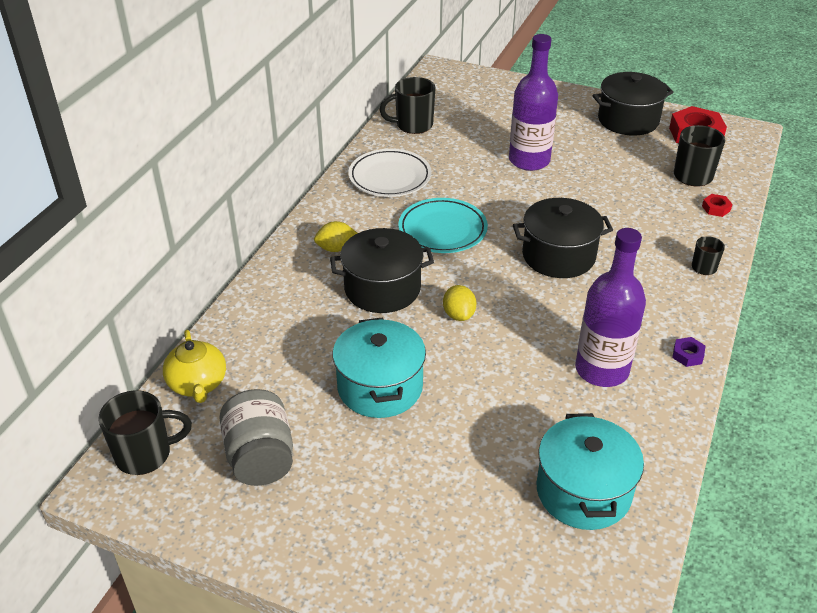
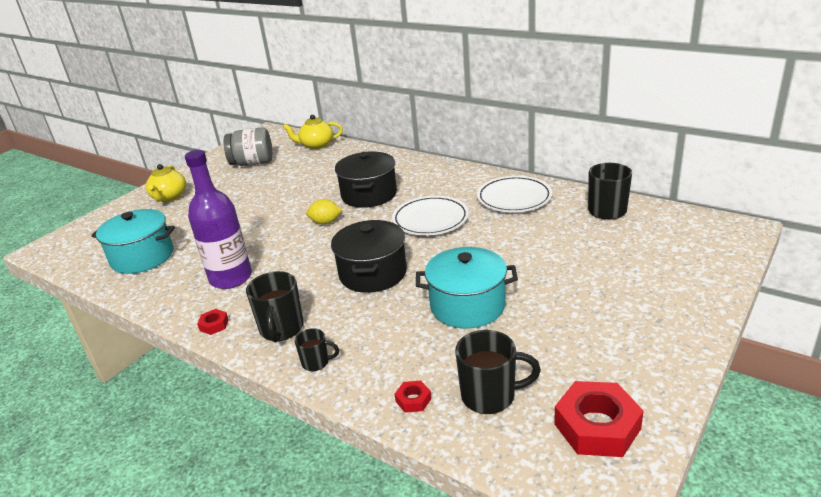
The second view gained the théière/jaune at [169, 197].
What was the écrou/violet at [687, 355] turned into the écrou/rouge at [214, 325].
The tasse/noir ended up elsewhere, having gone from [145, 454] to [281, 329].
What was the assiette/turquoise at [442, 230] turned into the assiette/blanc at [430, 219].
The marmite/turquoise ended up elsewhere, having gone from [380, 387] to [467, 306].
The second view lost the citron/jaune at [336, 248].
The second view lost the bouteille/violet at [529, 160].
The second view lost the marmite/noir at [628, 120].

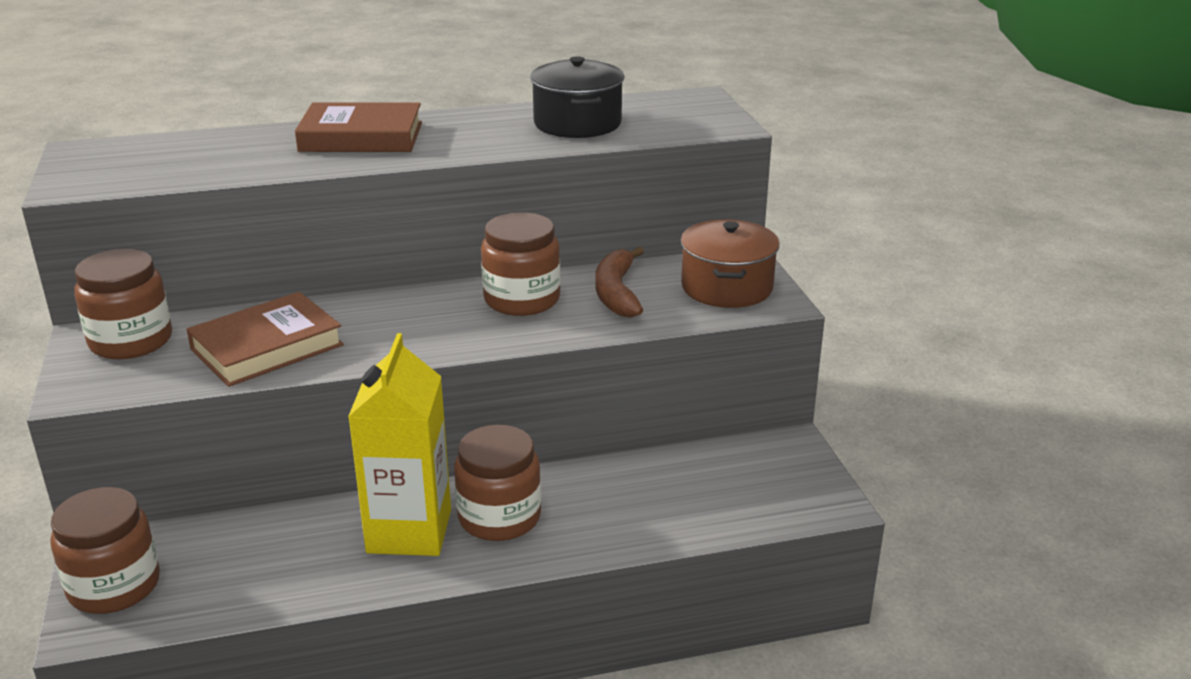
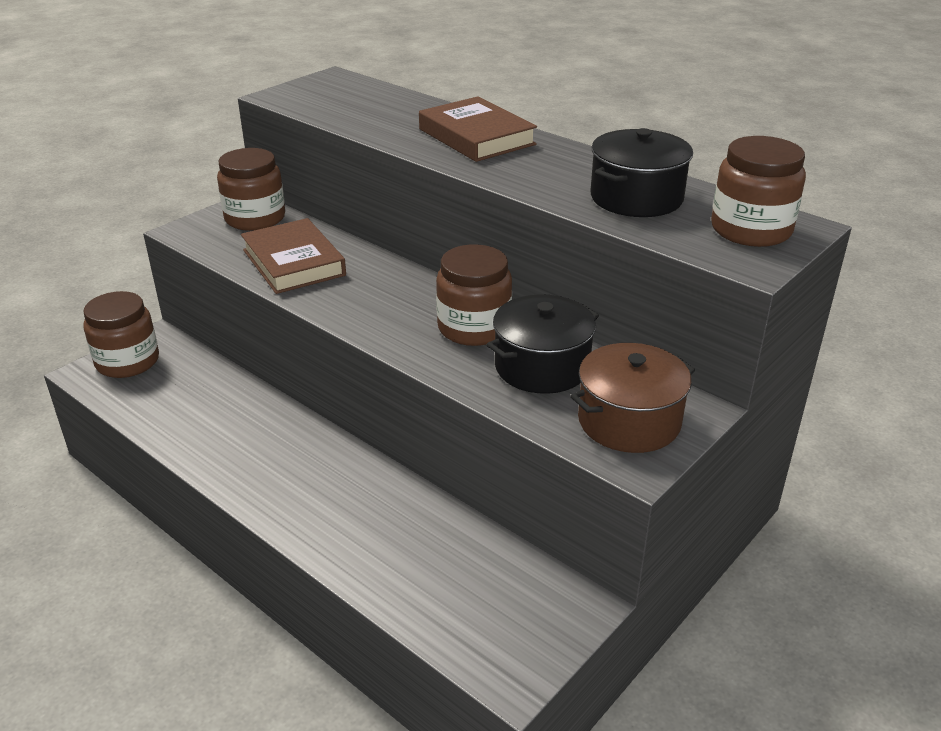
The livre/marron at [267, 347] ended up facing another way, 45 degrees clockwise from before.
Where the banane/marron stood at [617, 292], the marmite/noir came to stand at [542, 366].
The bocal/marron ended up elsewhere, having gone from [499, 517] to [751, 230].
The second view lost the brique de lait/jaune at [409, 531].

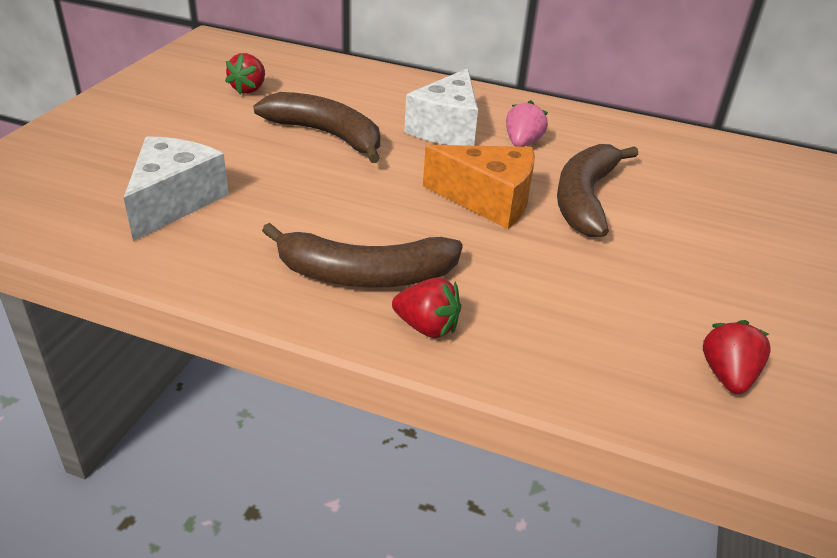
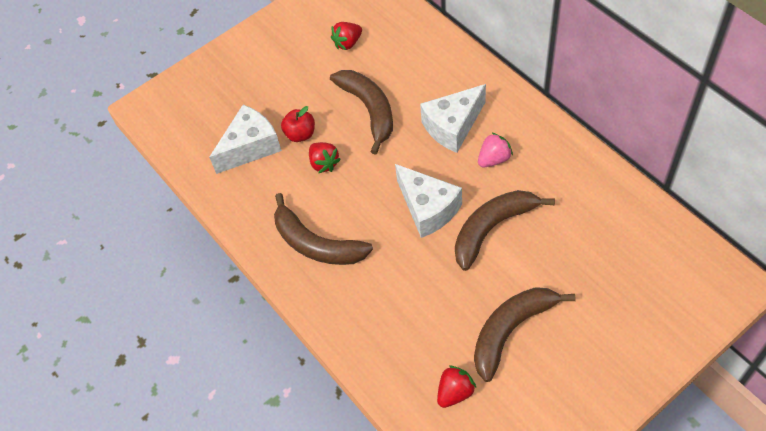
The second view gained the pomme/rouge at [300, 134].
The fraise/rouge ended up elsewhere, having gone from [427, 327] to [324, 163].
What was the fromage/orange at [488, 200] turned into the fromage/blanc at [428, 208].
The second view gained the banane/marron at [510, 330].

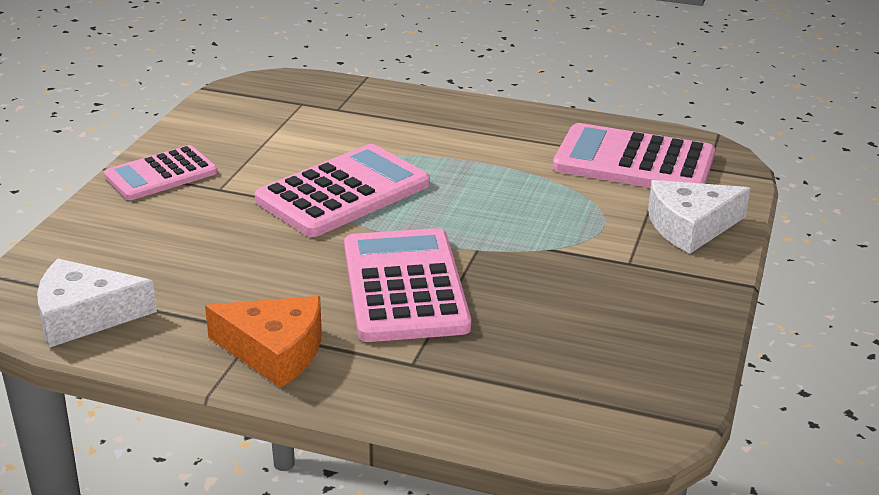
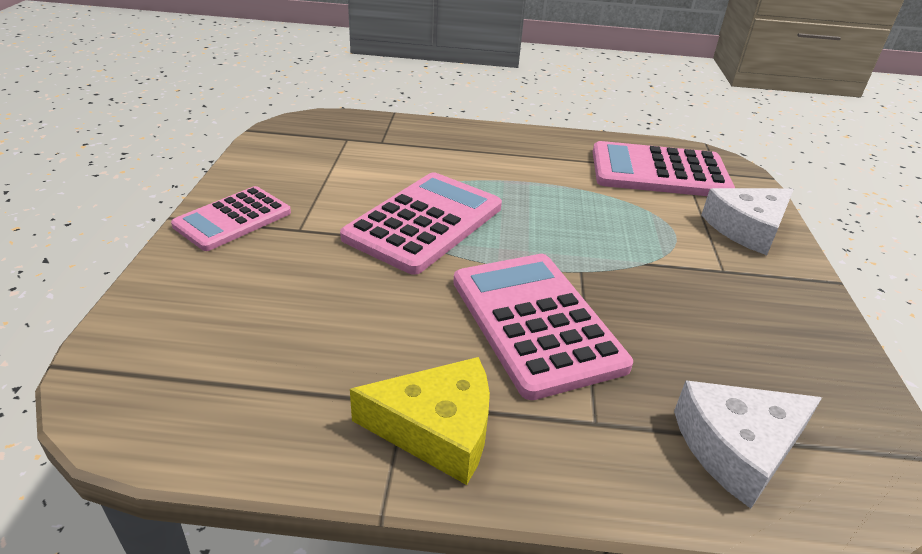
What was the fromage/orange at [274, 351] turned into the fromage/jaune at [437, 429].
The fromage/blanc ended up elsewhere, having gone from [85, 316] to [737, 448].

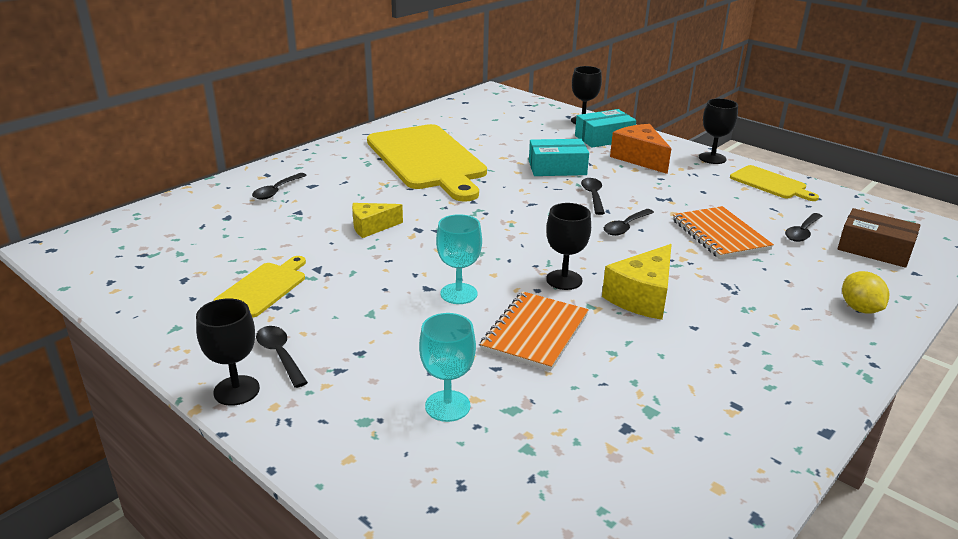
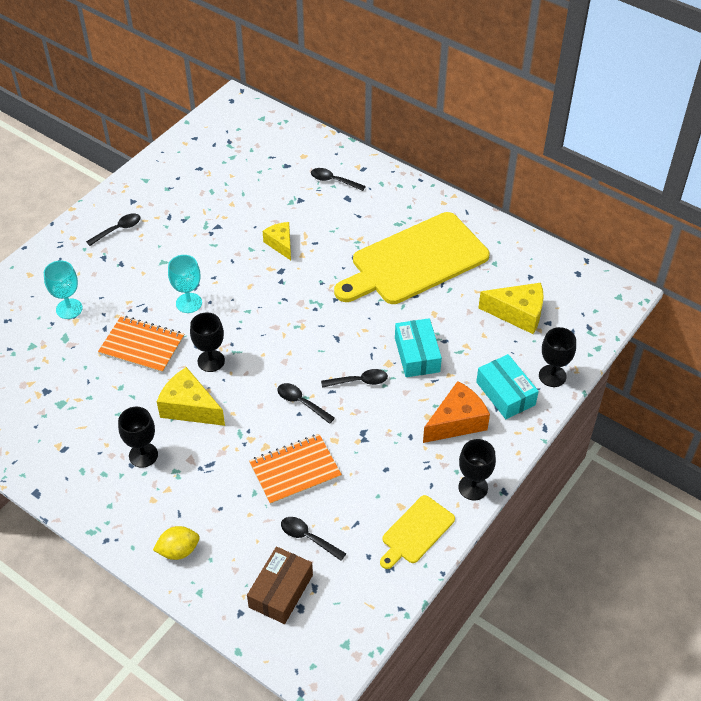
The verre à pied/noir ended up elsewhere, having gone from [236, 390] to [143, 455].
The second view gained the fromage/jaune at [518, 314].
The second view lost the planche à découper/jaune at [263, 288].

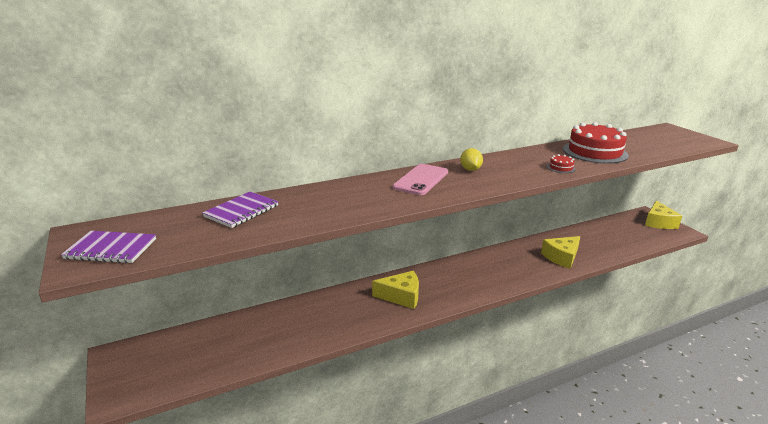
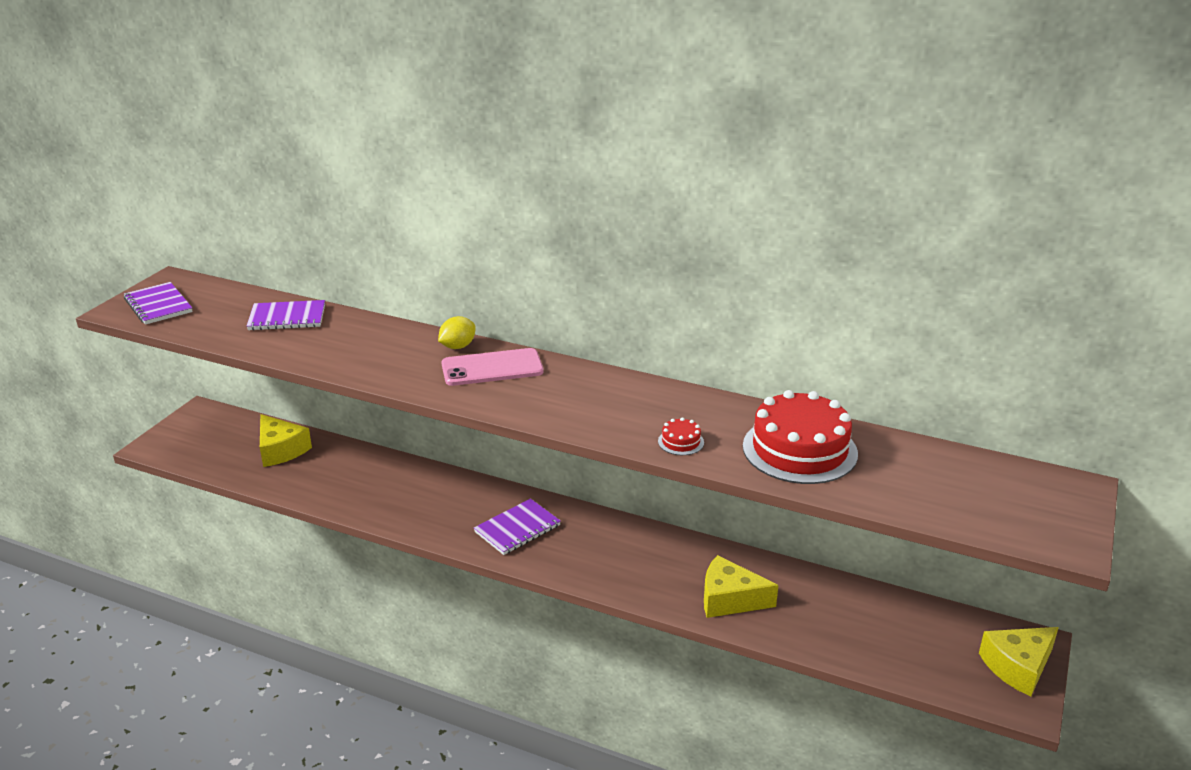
The fromage/jaune ended up elsewhere, having gone from [401, 296] to [280, 450].
The citron/jaune ended up elsewhere, having gone from [470, 170] to [458, 346].
The second view gained the carnet/violet at [517, 529].

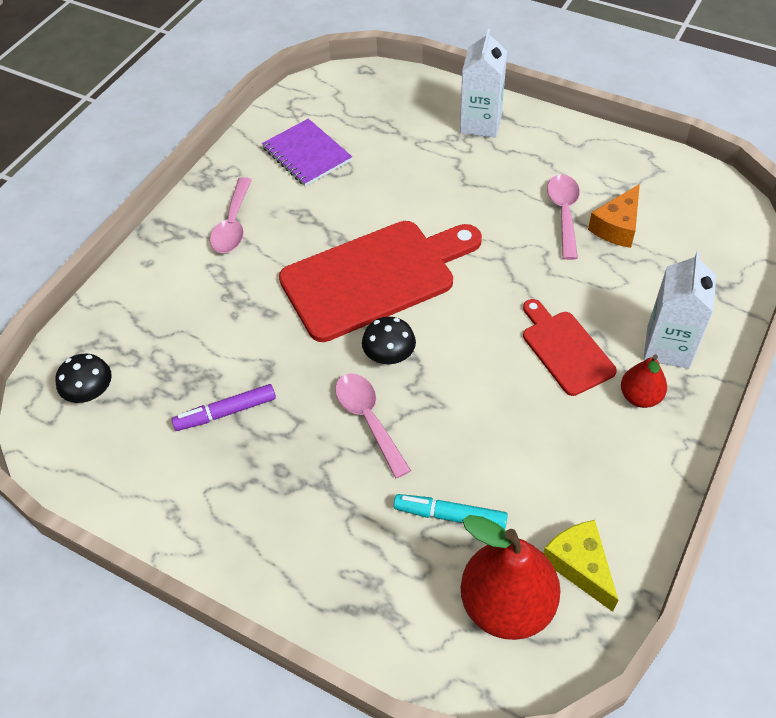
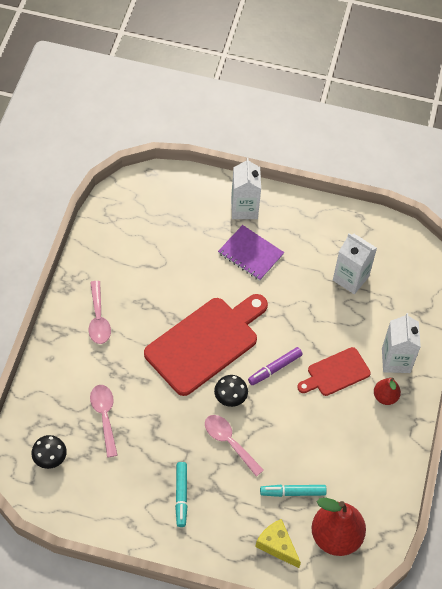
The cuillère/rose ended up elsewhere, having gone from [564, 213] to [104, 416].
The second view gained the feutre/turquoise at [181, 496].
The carnet/violet ended up elsewhere, having gone from [306, 154] to [250, 254].
The feutre/violet ended up elsewhere, having gone from [226, 412] to [274, 368].
The fromage/jaune ended up elsewhere, having gone from [579, 565] to [277, 545].
The planche à découper/rouge at [565, 349] ended up facing another way, 75 degrees counterclockwise from before.
Where the fromage/orange stood at [617, 227], the brique de lait/blanc came to stand at [350, 278].

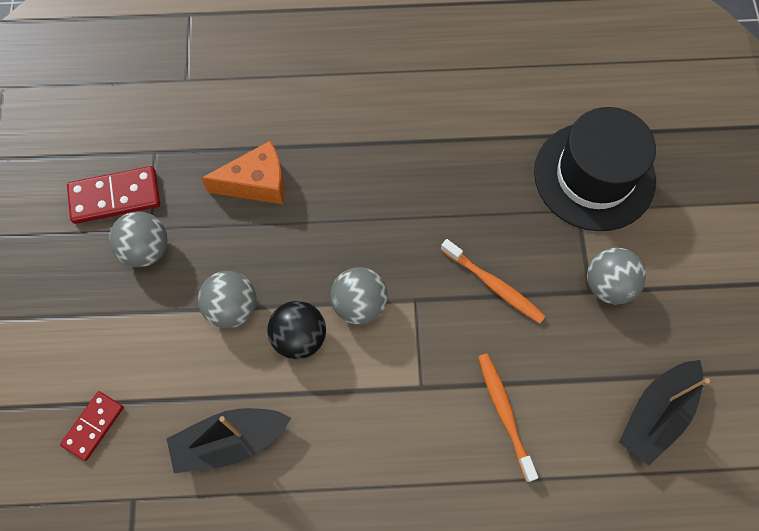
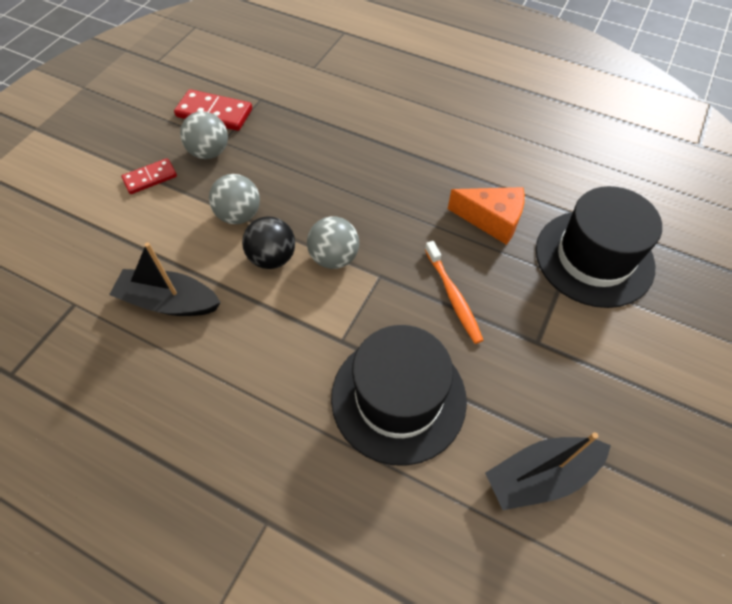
The domino/rouge ended up elsewhere, having gone from [93, 426] to [150, 178].
Where the brosse à dents/orange stood at [504, 413], the chapeau/noir came to stand at [398, 398].
The fromage/orange ended up elsewhere, having gone from [257, 183] to [491, 220].
The second view lost the balle/gris at [608, 285].

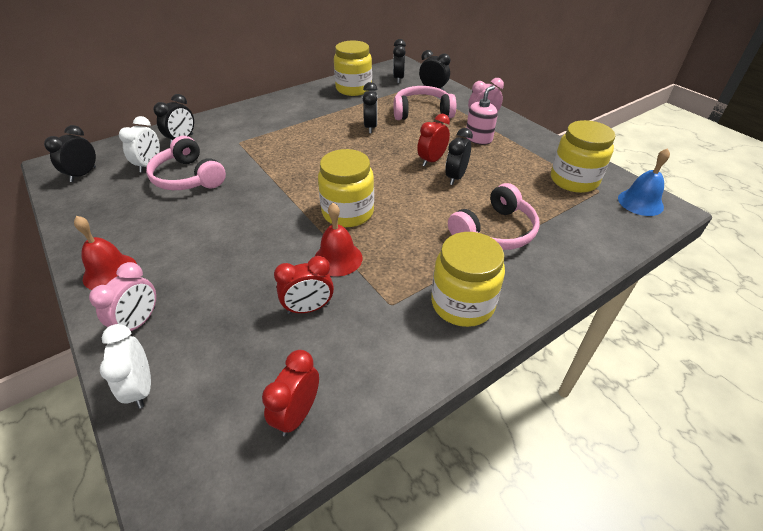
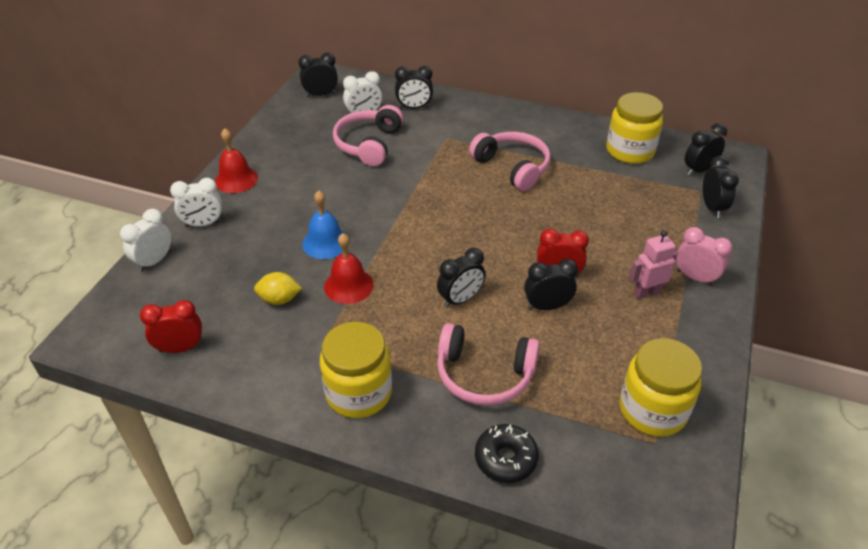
What was the réveil/rose at [139, 322] turned into the réveil/blanc at [203, 224].
Where the réveil/rouge stood at [308, 308], the citron/jaune came to stand at [279, 299].
The cloche/bleu ended up elsewhere, having gone from [640, 202] to [325, 243].
The réveil/noir ended up elsewhere, having gone from [370, 127] to [460, 299].
The casque audio/rose ended up elsewhere, having gone from [422, 112] to [512, 167].
The second view gained the beignet/noir at [505, 459].
Where the distributeur de savon/rose stood at [478, 139], the robot/rose came to stand at [646, 292].
The second view lost the bocal/jaune at [348, 212].

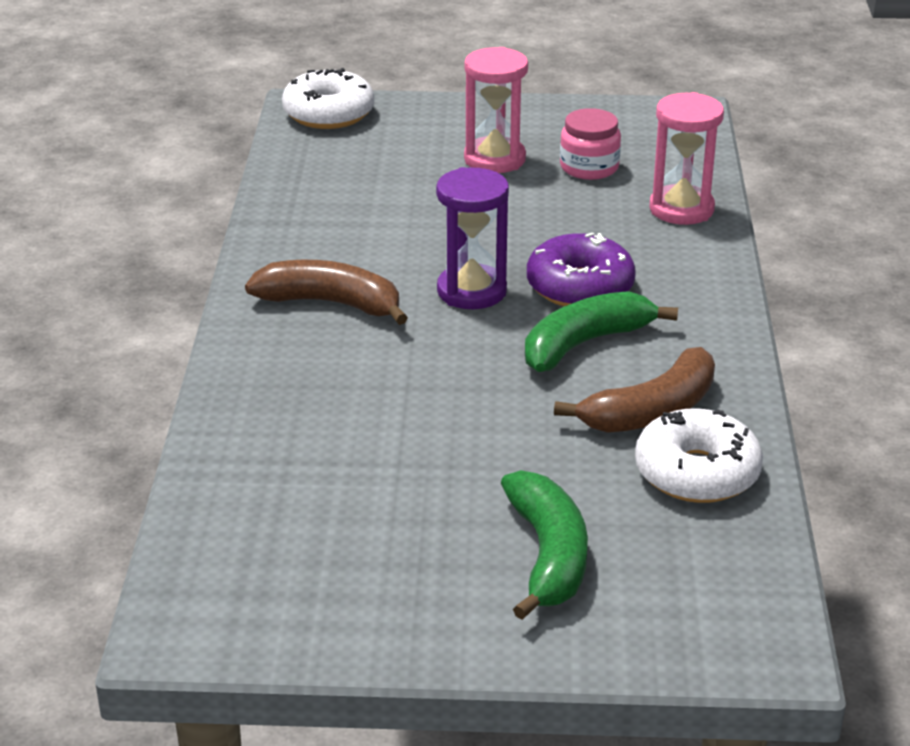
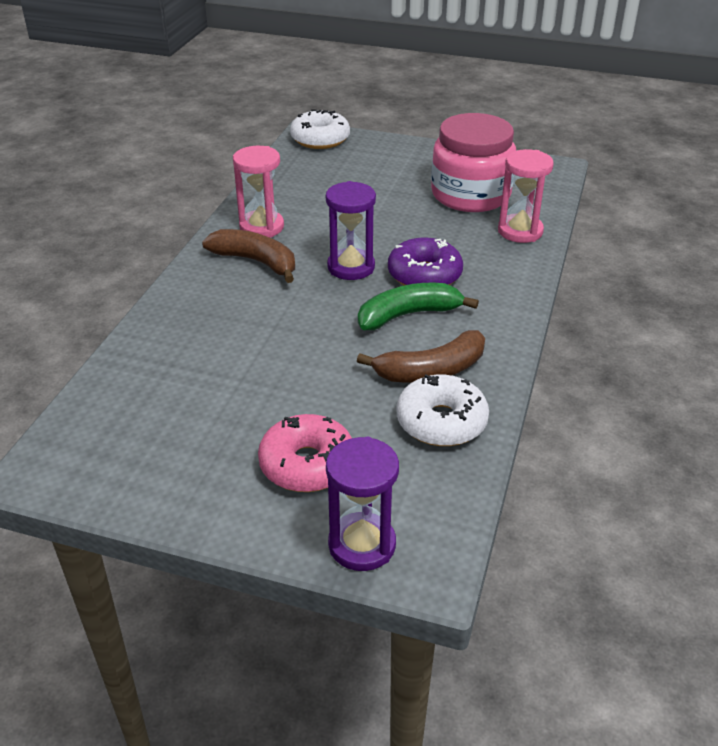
The sablier/rose ended up elsewhere, having gone from [494, 159] to [261, 227].
Where the banane/vert stood at [548, 556], the beignet/rose came to stand at [307, 464].
The second view gained the sablier/violet at [362, 544].
The size of the bocal/rose at [589, 167] changed by a factor of 1.99.

